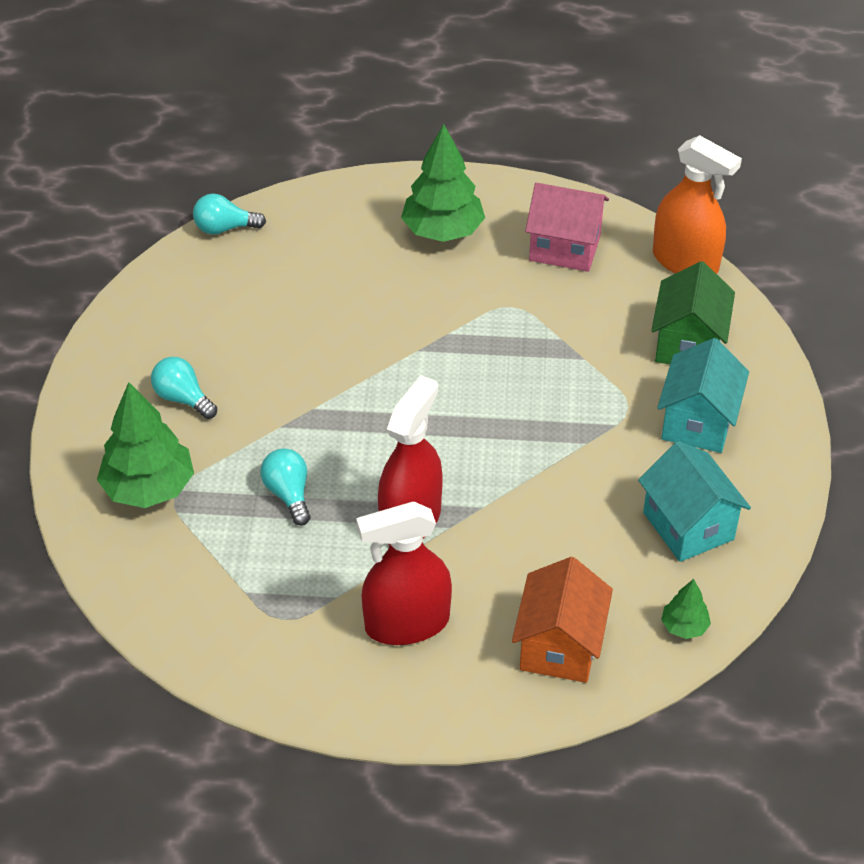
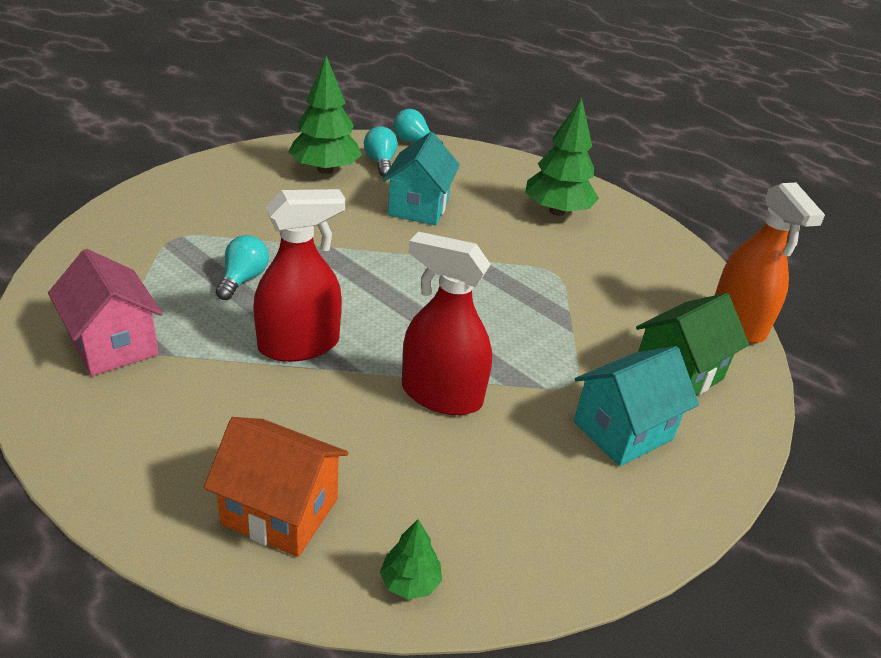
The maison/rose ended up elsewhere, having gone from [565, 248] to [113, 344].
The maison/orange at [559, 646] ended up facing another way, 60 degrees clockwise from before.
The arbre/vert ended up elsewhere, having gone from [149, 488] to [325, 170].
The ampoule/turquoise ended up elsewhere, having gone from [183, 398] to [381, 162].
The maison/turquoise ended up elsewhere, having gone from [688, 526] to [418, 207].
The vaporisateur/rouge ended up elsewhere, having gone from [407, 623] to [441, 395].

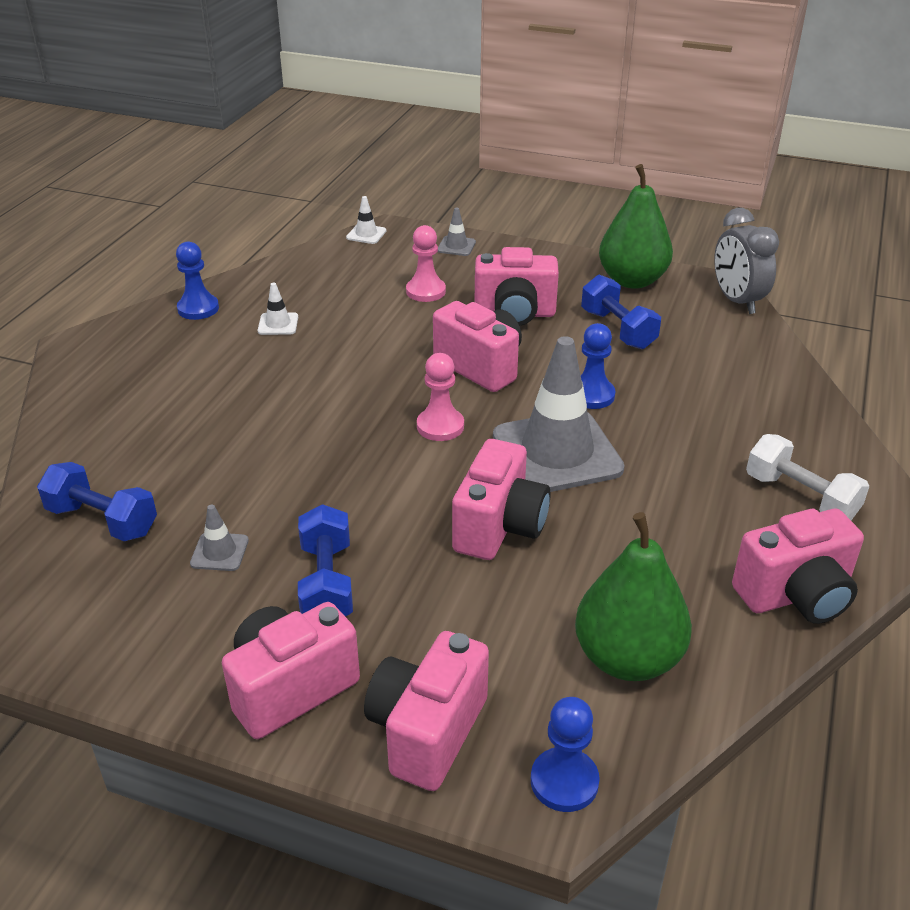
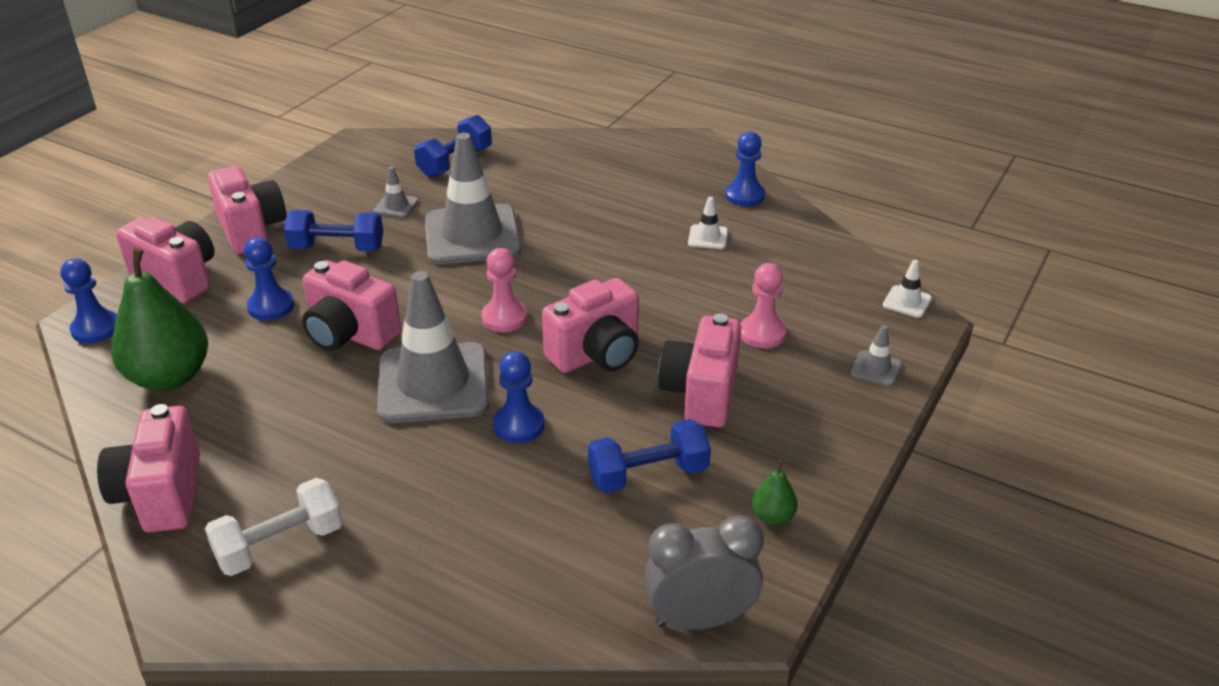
The second view gained the pion/bleu at [271, 306].
The second view gained the cône de chantier/gris at [472, 235].
The size of the poire/vert at [632, 280] changed by a factor of 0.44.

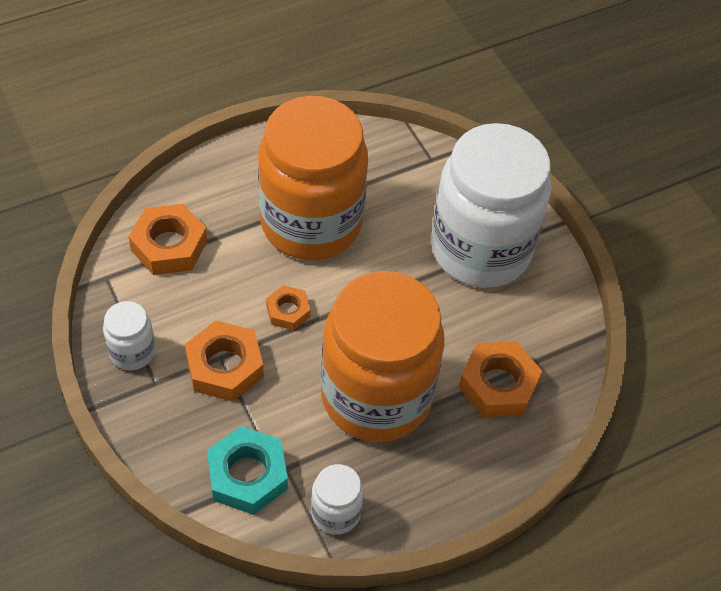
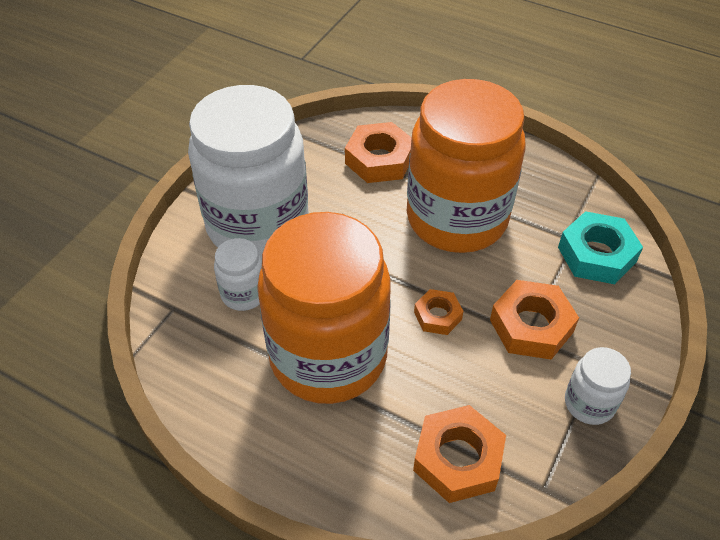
The bocal/blanc ended up elsewhere, having gone from [335, 512] to [244, 294].

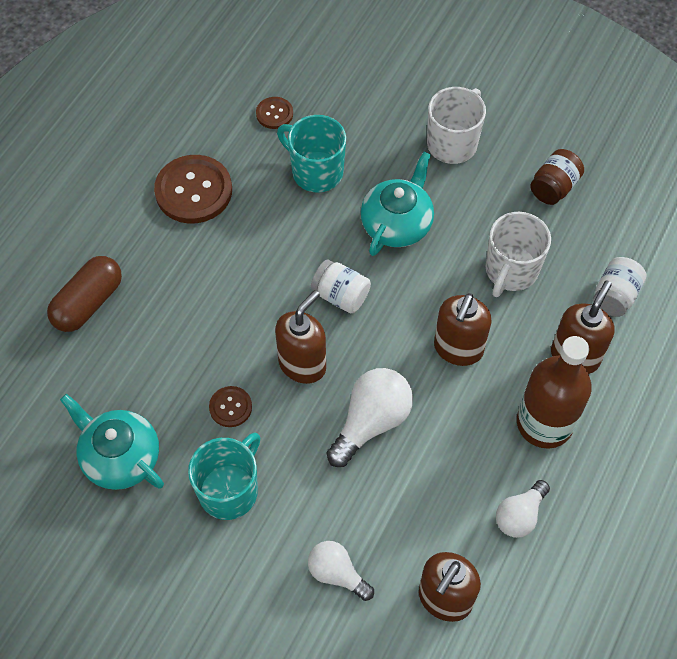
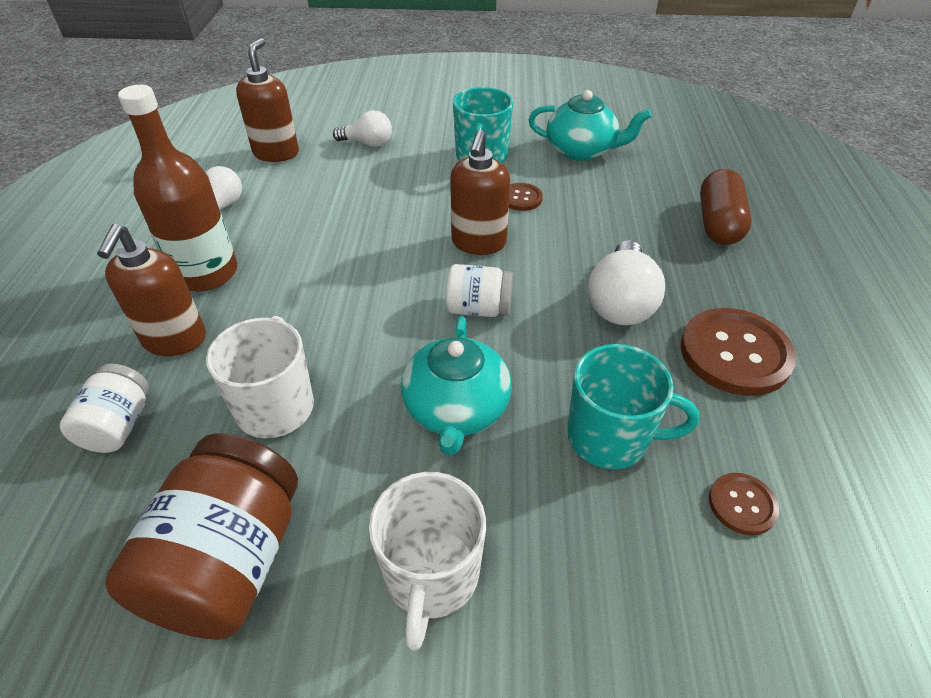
The size of the bocal/marron at [554, 187] changed by a factor of 1.82.
The ampoule/blanc ended up elsewhere, having gone from [371, 422] to [620, 302].
The second view lost the distributeur de savon/marron at [458, 349].

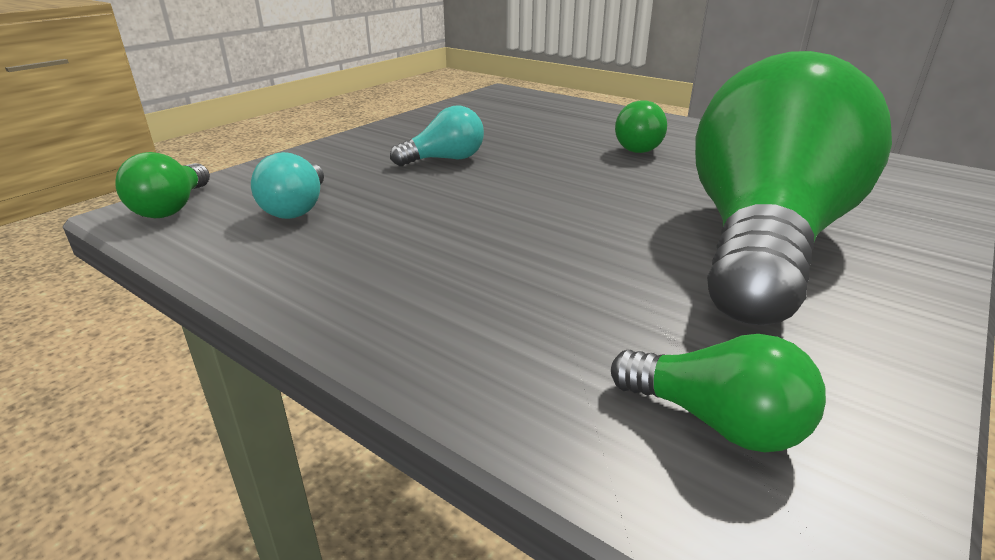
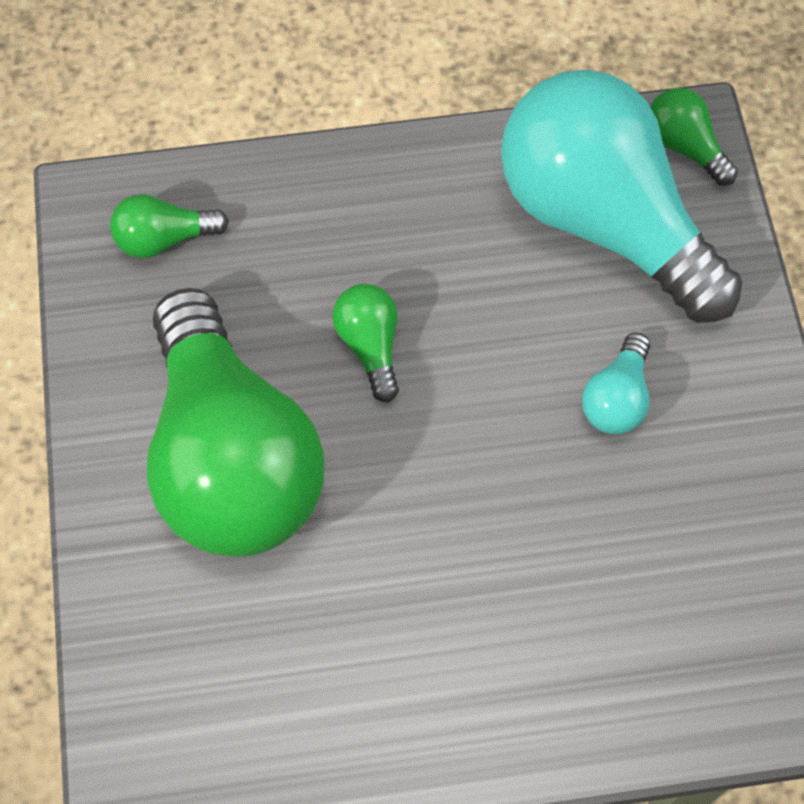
The ampoule/vert ended up elsewhere, having gone from [641, 147] to [370, 346].
The size of the ampoule/turquoise at [297, 208] changed by a factor of 2.49.

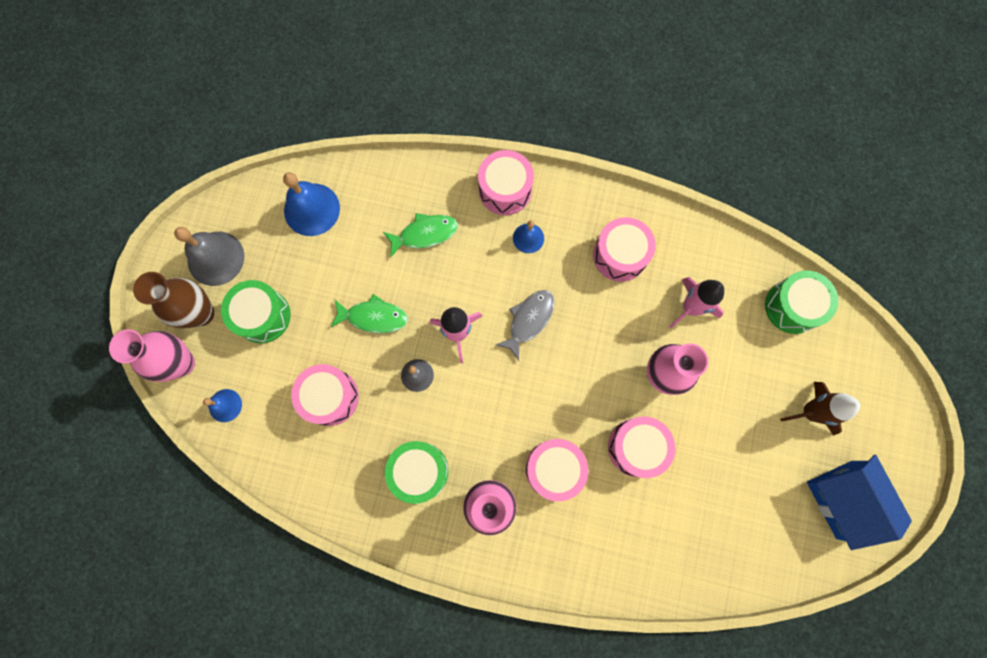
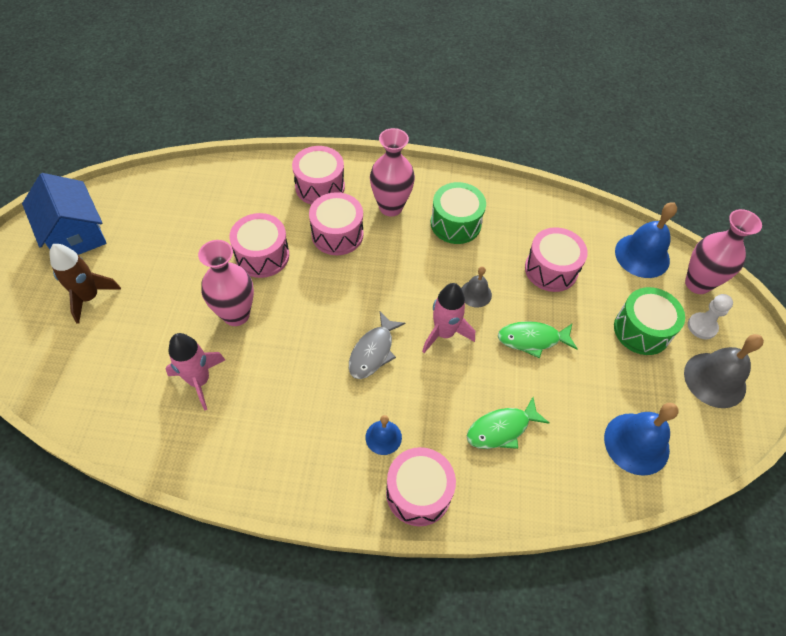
The tambour/rose ended up elsewhere, having gone from [620, 255] to [320, 186].
The size of the cloche/bleu at [225, 405] changed by a factor of 1.79.
Where the vase/marron stood at [201, 313], the pion/blanc came to stand at [702, 326].
The second view lost the tambour/vert at [792, 306].

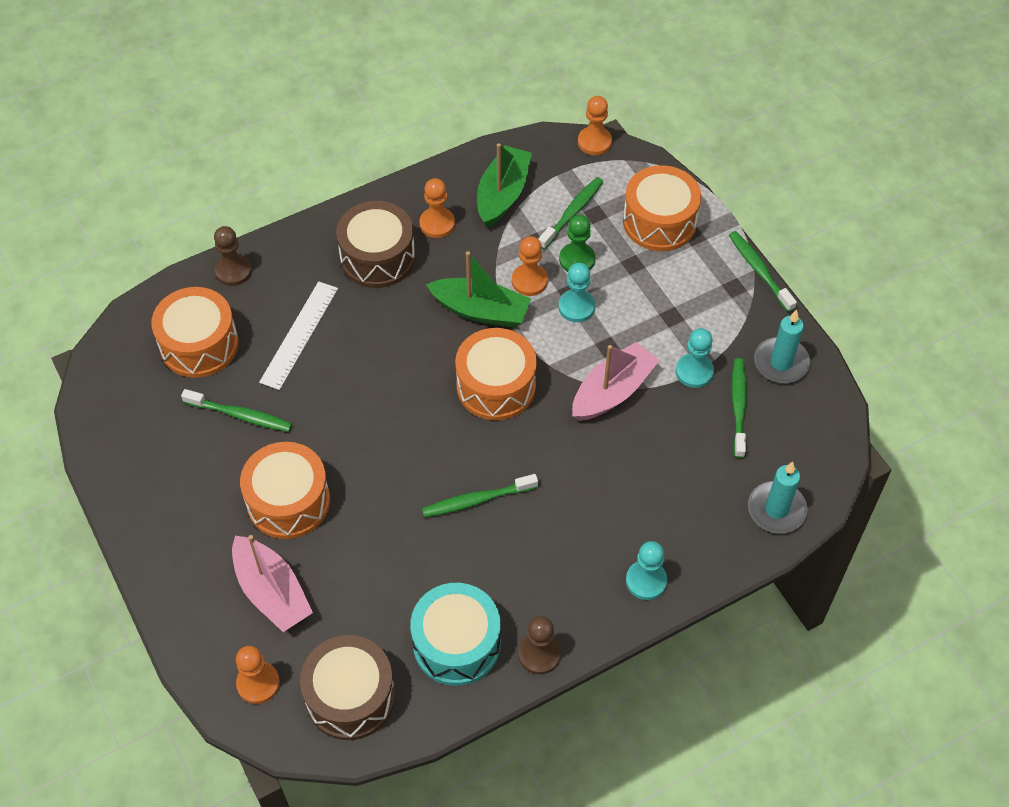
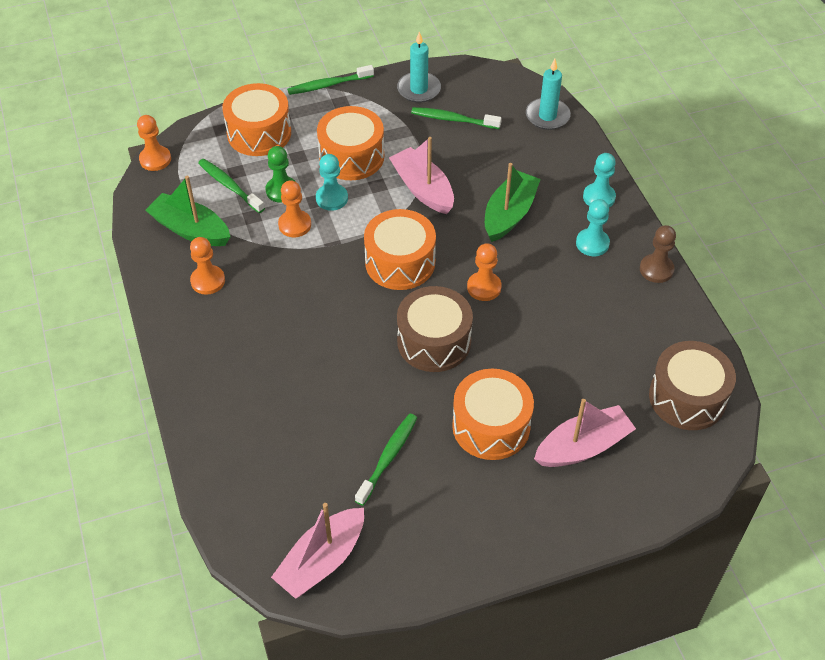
The second view gained the bateau/rose at [322, 560].
The tambour/orange ended up elsewhere, having gone from [199, 345] to [351, 156].
The tambour/marron ended up elsewhere, having gone from [377, 257] to [434, 341].
The pion/orange ended up elsewhere, having gone from [258, 683] to [484, 287].
The bateau/vert ended up elsewhere, having gone from [481, 311] to [509, 214].
The pion/turquoise ended up elsewhere, having gone from [694, 372] to [592, 243].
The second view lost the pion/marron at [233, 271].
The second view lost the règle/blanc at [299, 335].
The second view lost the tambour/turquoise at [456, 644].
The second view lost the brosse à dents/vert at [477, 500].

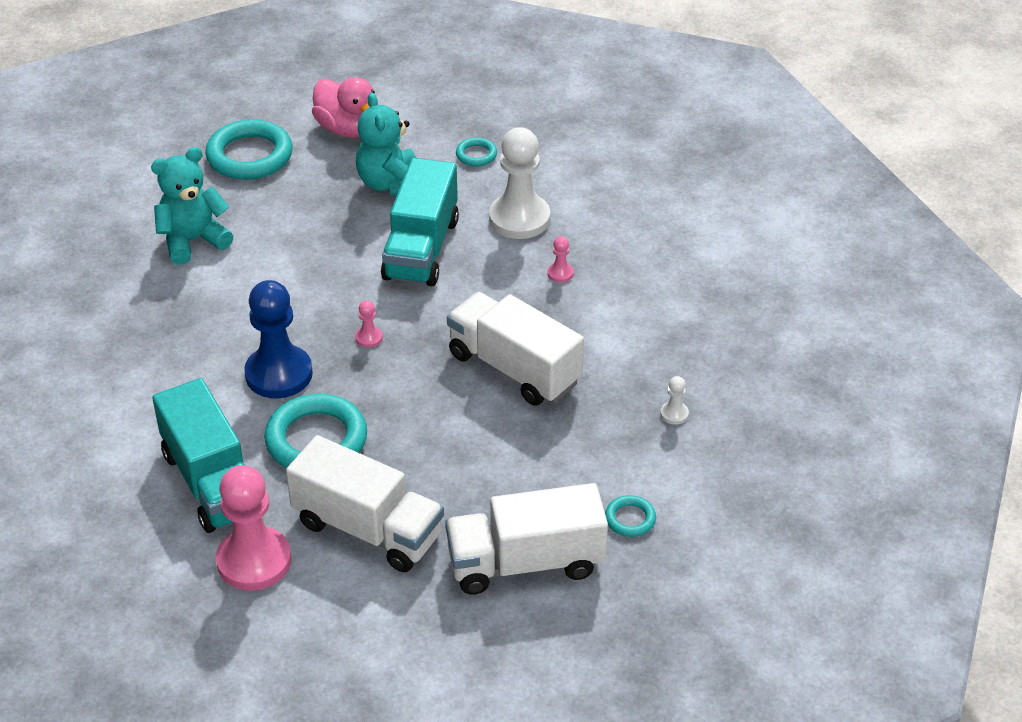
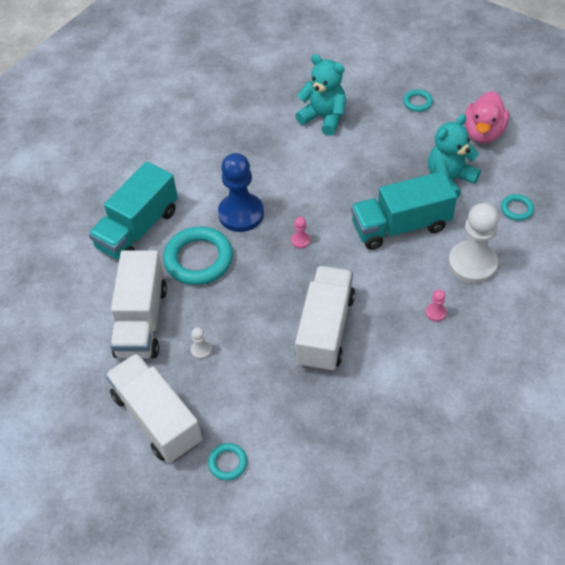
The pion/blanc ended up elsewhere, having gone from [674, 414] to [201, 350].
The size of the anneau/turquoise at [249, 156] changed by a factor of 0.48.
The second view lost the pion/rose at [254, 561].

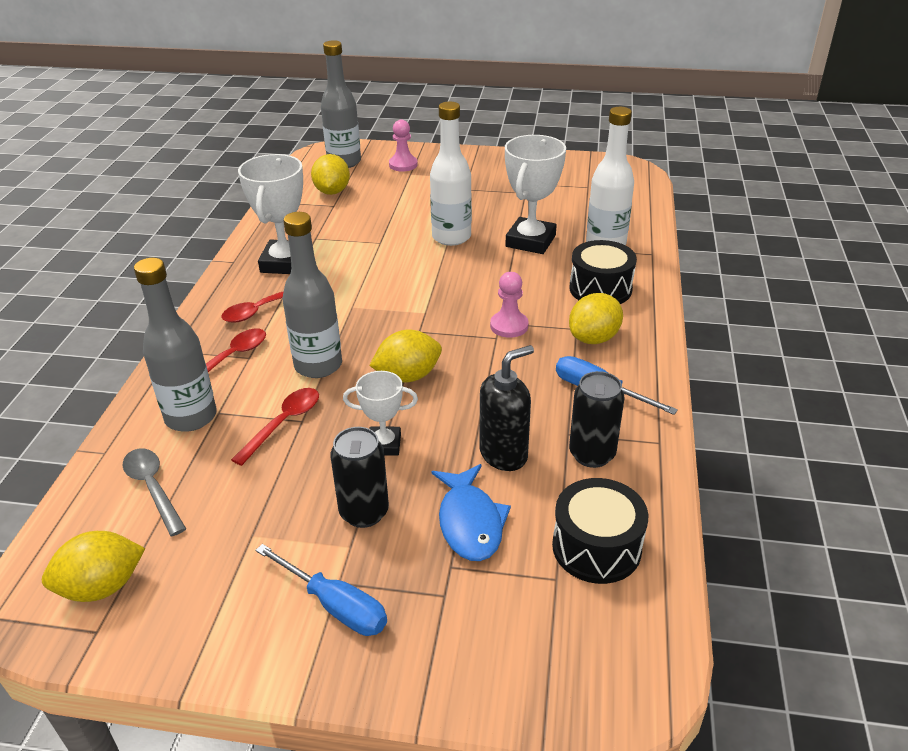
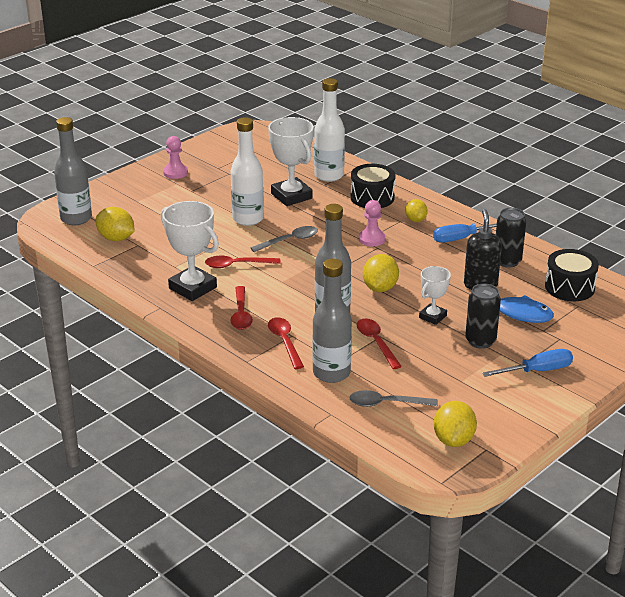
The pion/rose ended up elsewhere, having gone from [403, 165] to [175, 172].
The second view gained the cuillère/rouge at [237, 265].
The second view gained the cuillère/gris at [289, 240].
The size of the citron/jaune at [594, 338] changed by a factor of 0.66.

